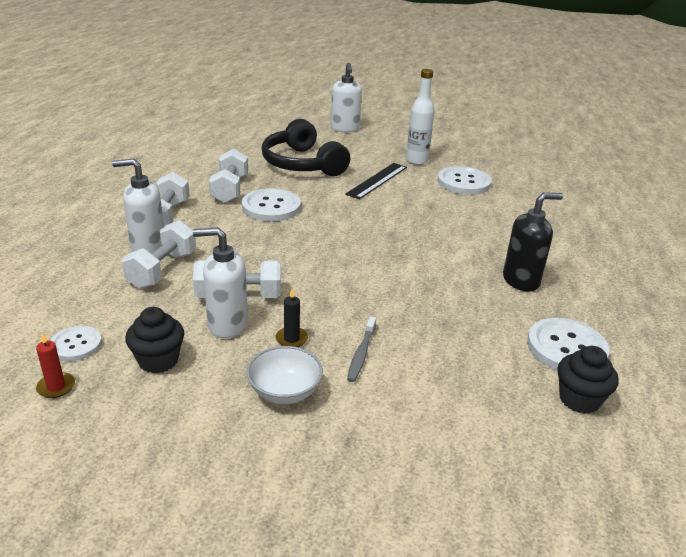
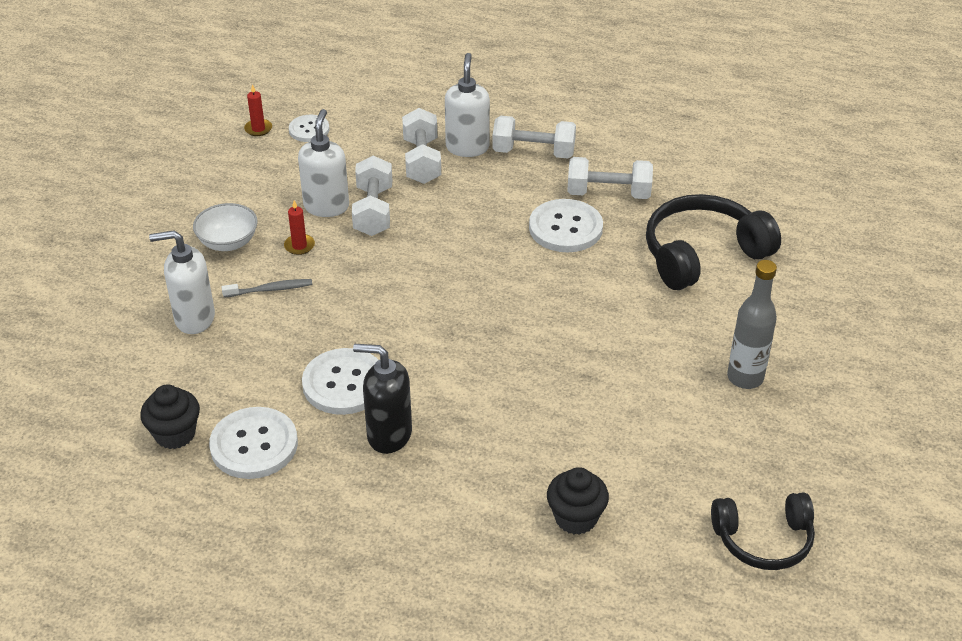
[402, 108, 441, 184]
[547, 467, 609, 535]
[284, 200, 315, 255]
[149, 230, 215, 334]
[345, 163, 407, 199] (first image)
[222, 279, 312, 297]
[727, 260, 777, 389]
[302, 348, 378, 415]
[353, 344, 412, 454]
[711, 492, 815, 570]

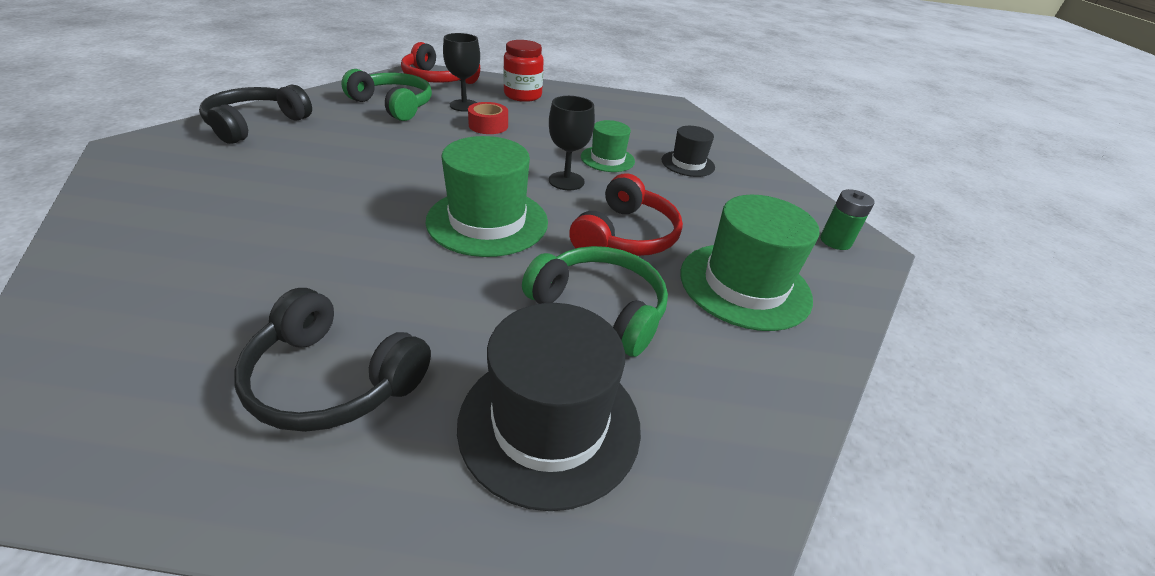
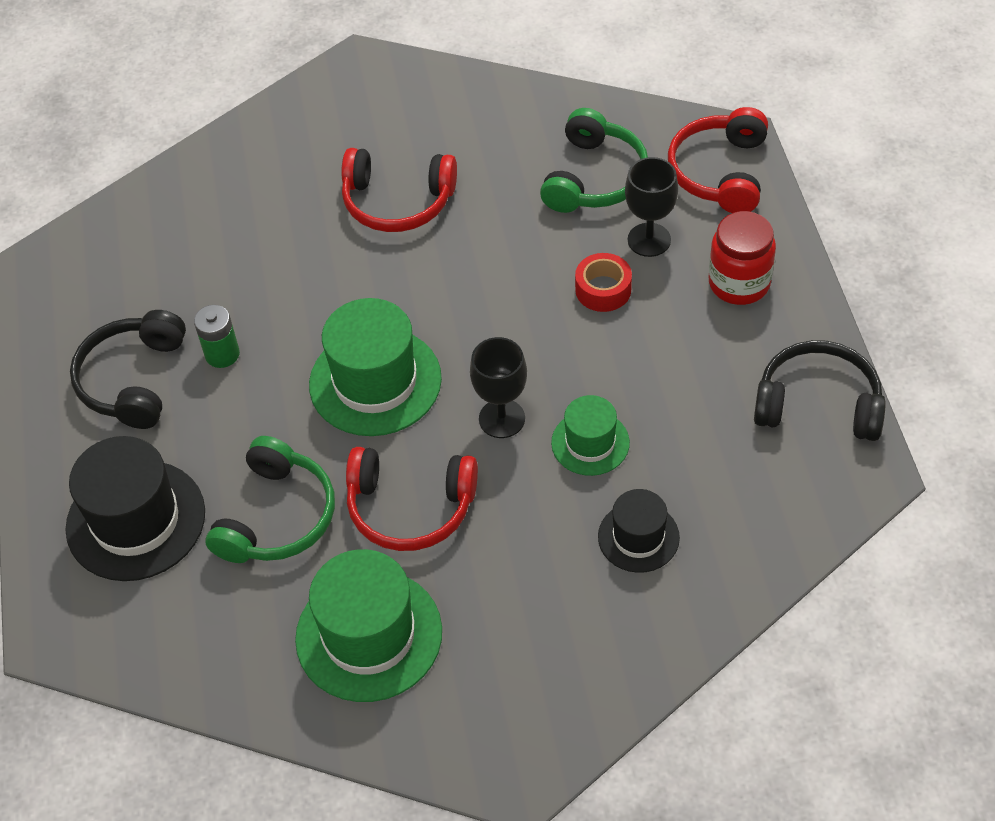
[754, 340, 886, 441]
[194, 305, 240, 368]
[341, 148, 457, 232]

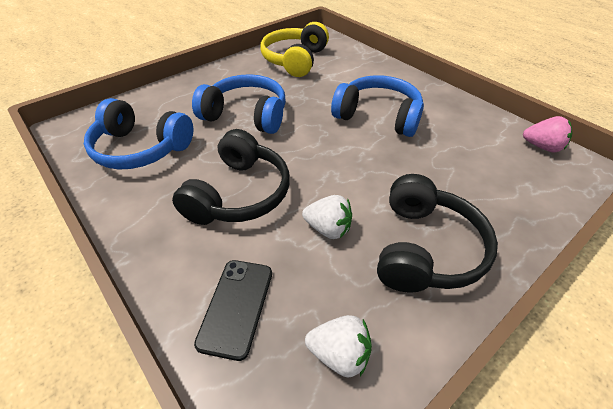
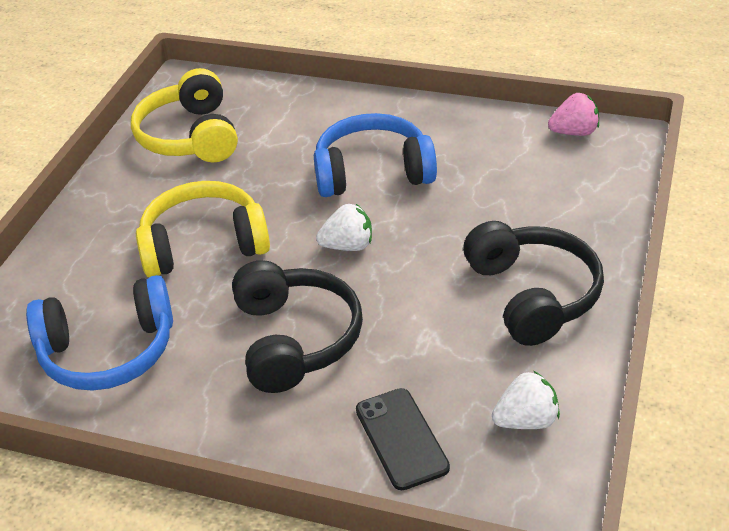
[136, 181, 270, 277]
[316, 204, 372, 251]

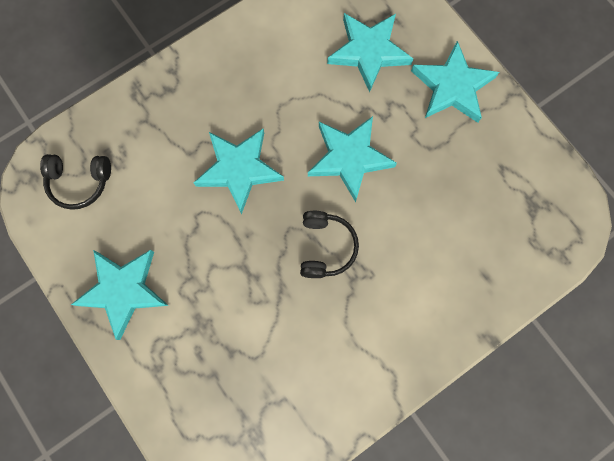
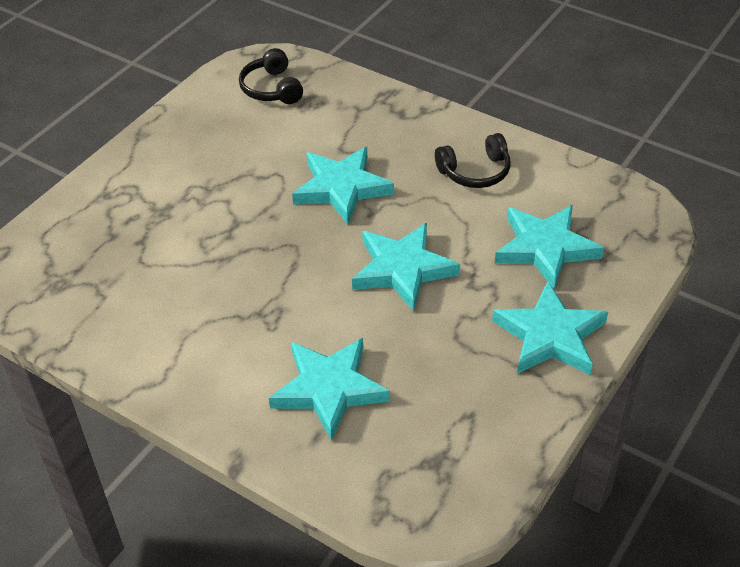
[269, 338, 390, 441]
[435, 133, 511, 188]

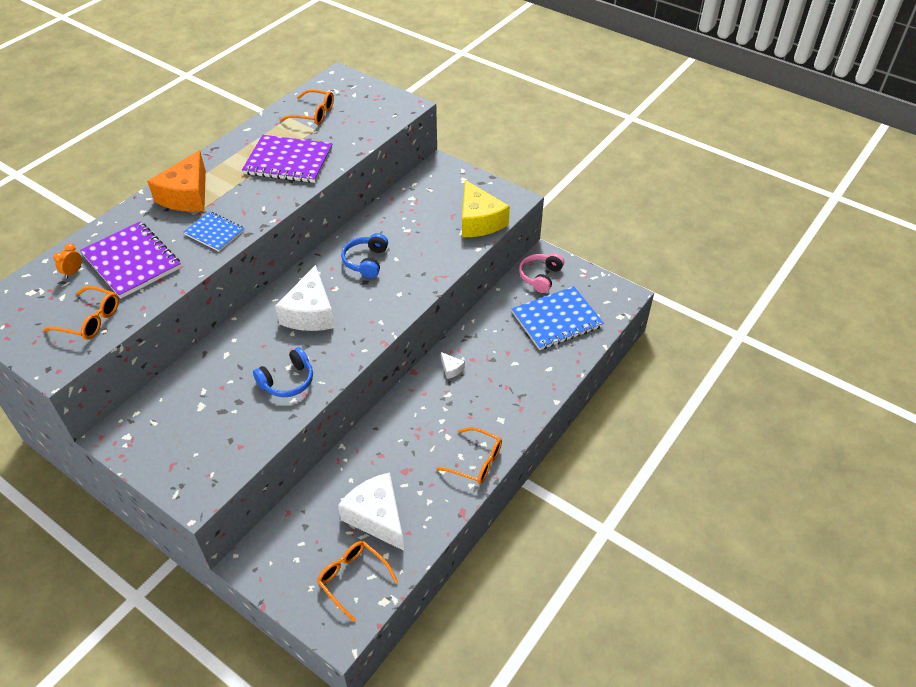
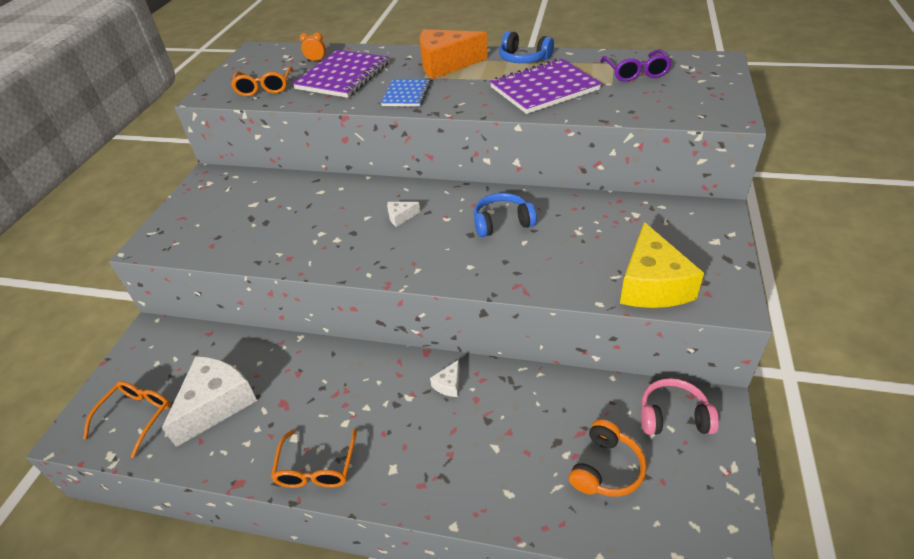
[490, 58, 602, 114]
[499, 31, 554, 63]
[387, 202, 420, 227]
[600, 49, 672, 82]
[620, 222, 704, 308]
[569, 419, 647, 497]

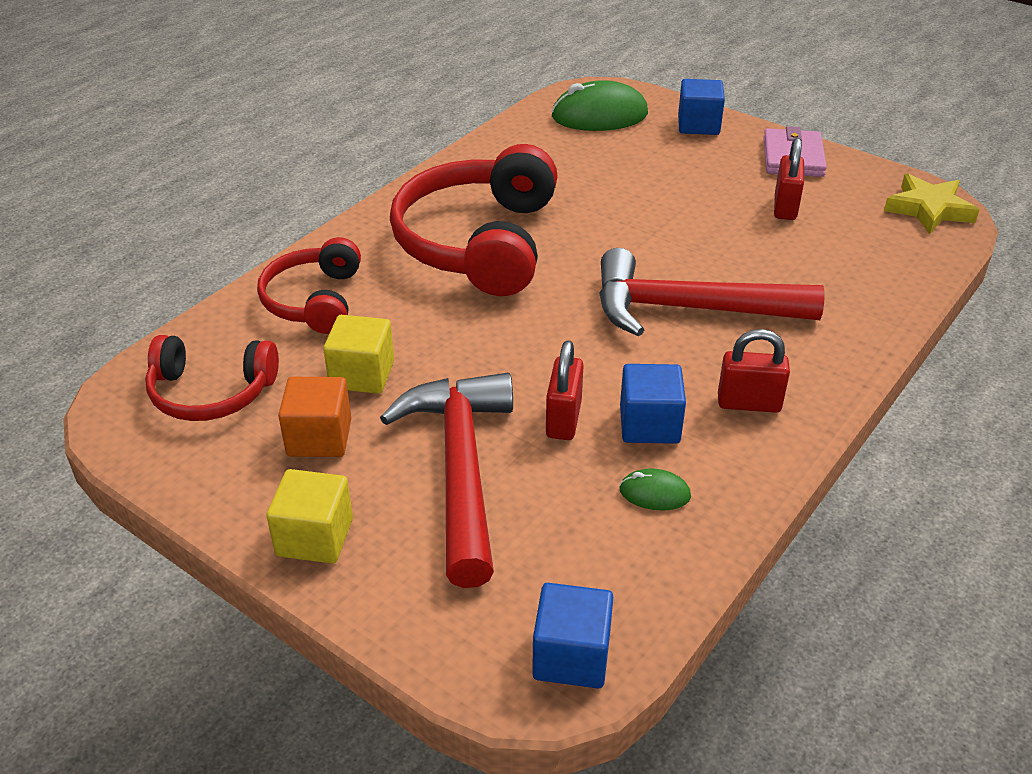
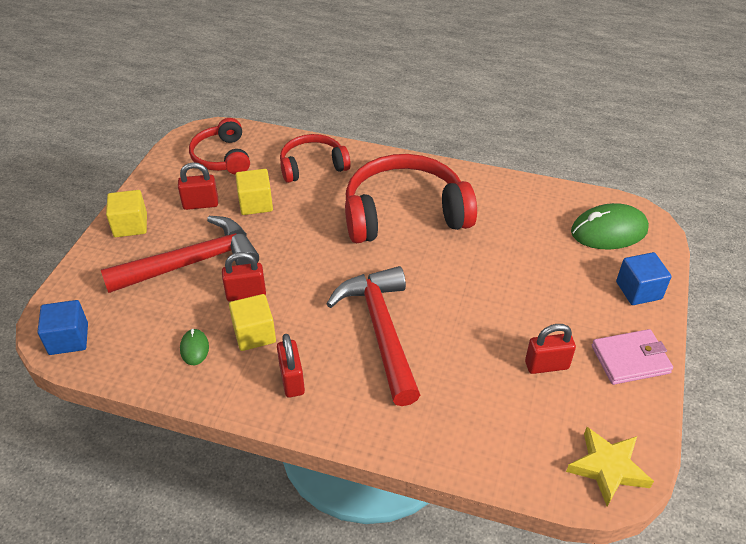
[178, 162, 218, 210]
[571, 203, 649, 249]
[229, 294, 276, 351]

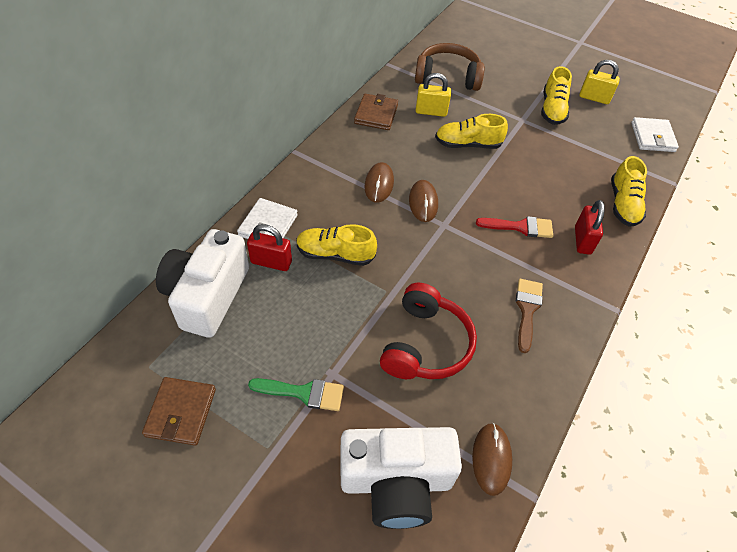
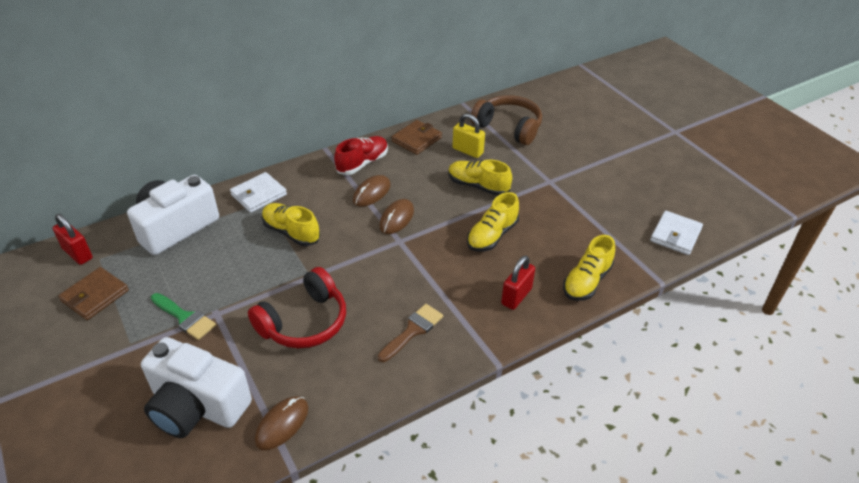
[53, 214, 93, 265]
[476, 216, 553, 238] (first image)
[467, 192, 519, 252]
[579, 60, 620, 104] (first image)
[334, 136, 388, 175]

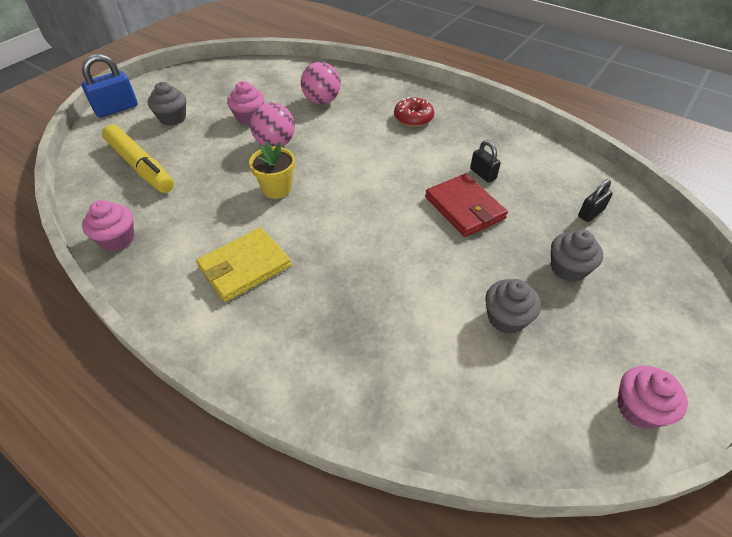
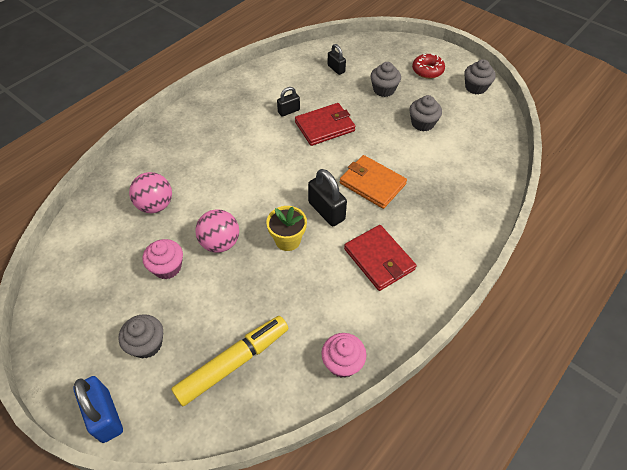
[344, 225, 416, 291]
[412, 54, 445, 79]
[464, 59, 496, 95]
[308, 169, 347, 226]
[340, 155, 407, 209]

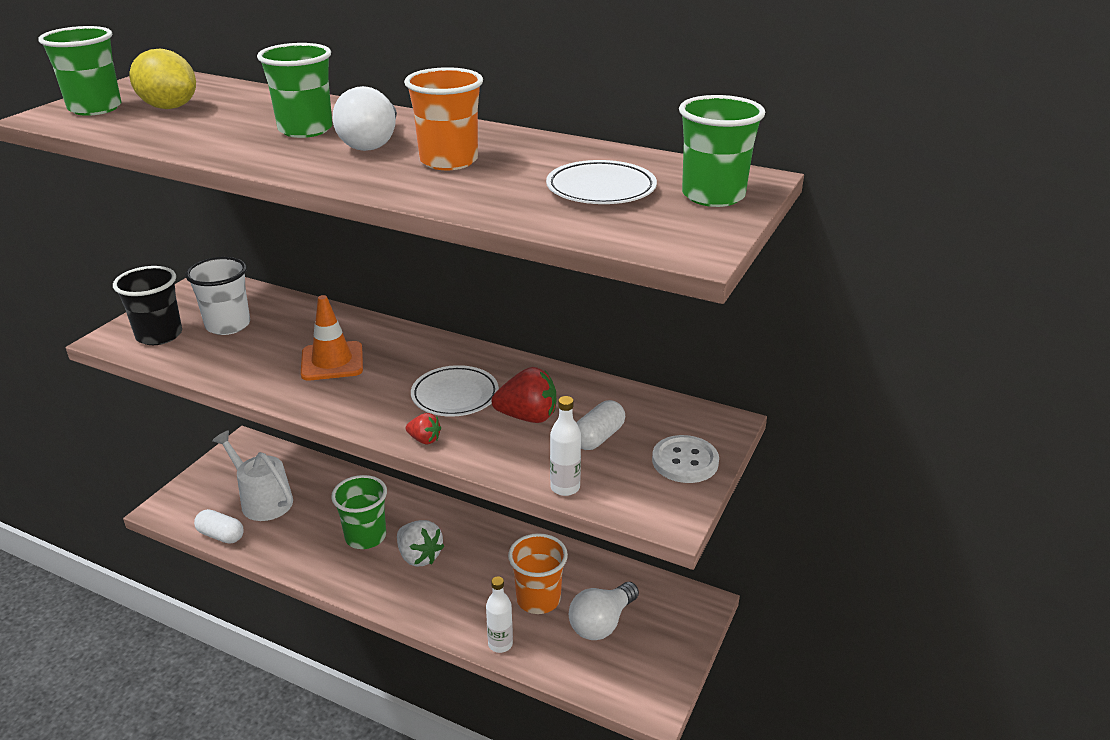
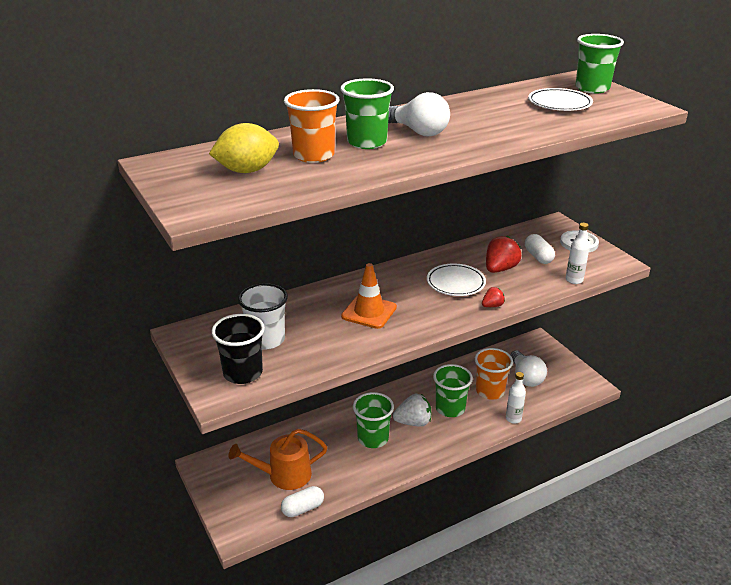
[433, 364, 473, 417]
[229, 429, 327, 490]
[284, 89, 340, 163]

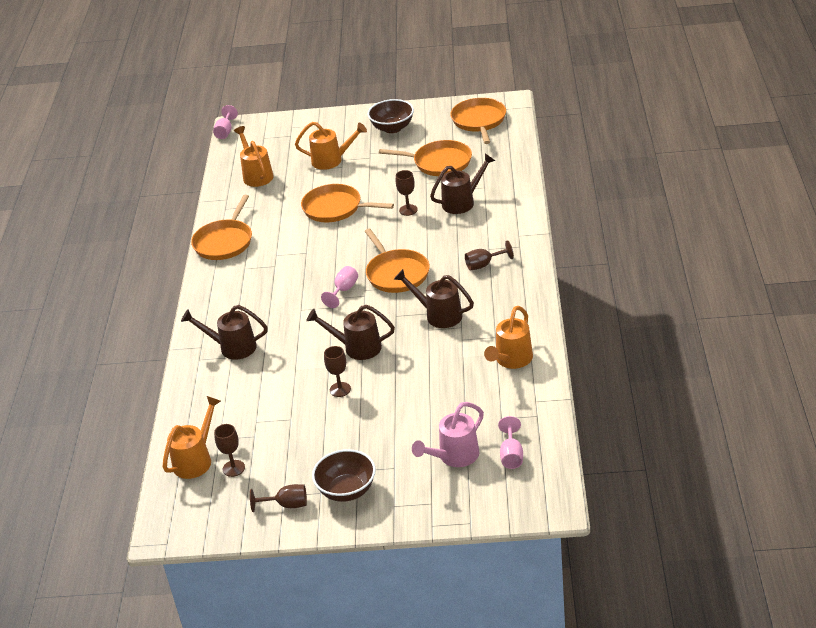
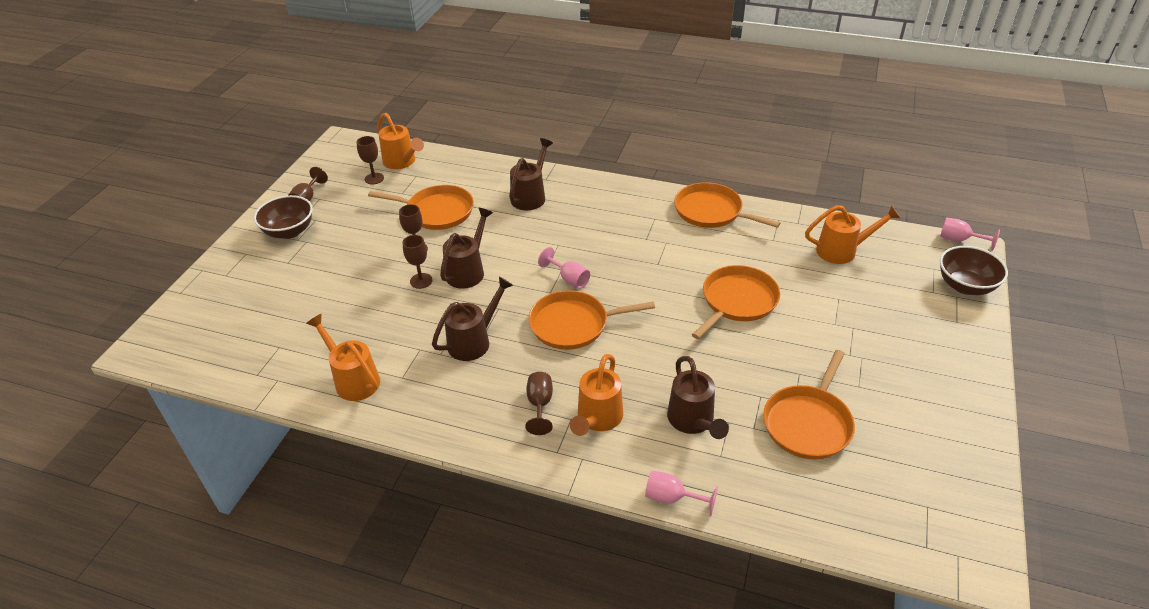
[570, 354, 623, 436]
[940, 246, 1008, 295]
[403, 235, 432, 289]
[412, 402, 484, 467] (first image)
[368, 185, 474, 230]
[645, 471, 718, 516]

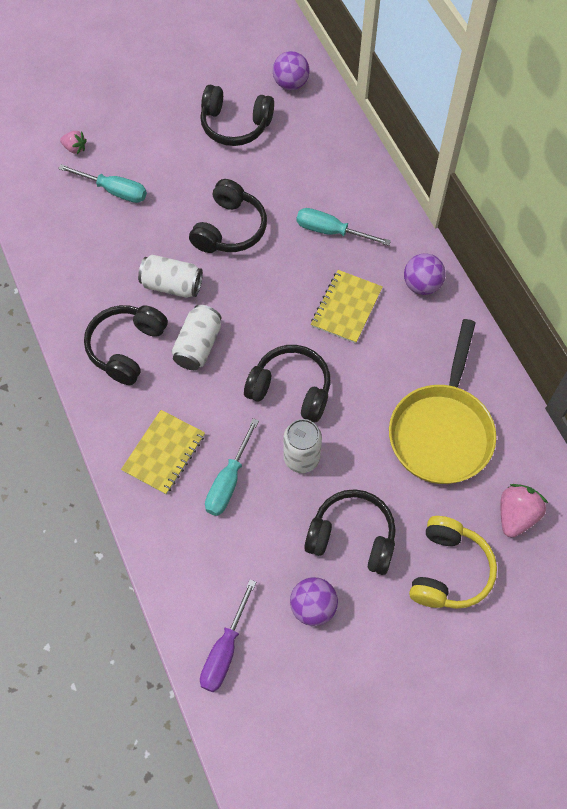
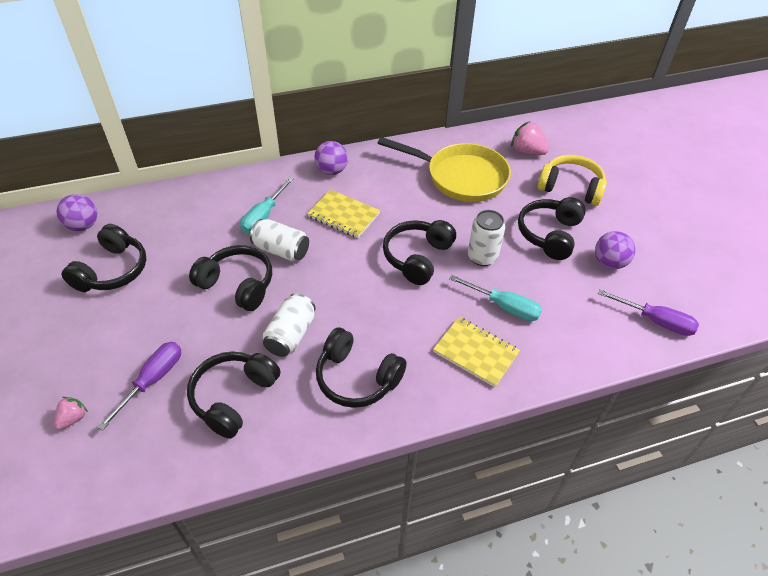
[97, 342, 181, 431]
[250, 219, 309, 262]
[187, 352, 280, 439]

